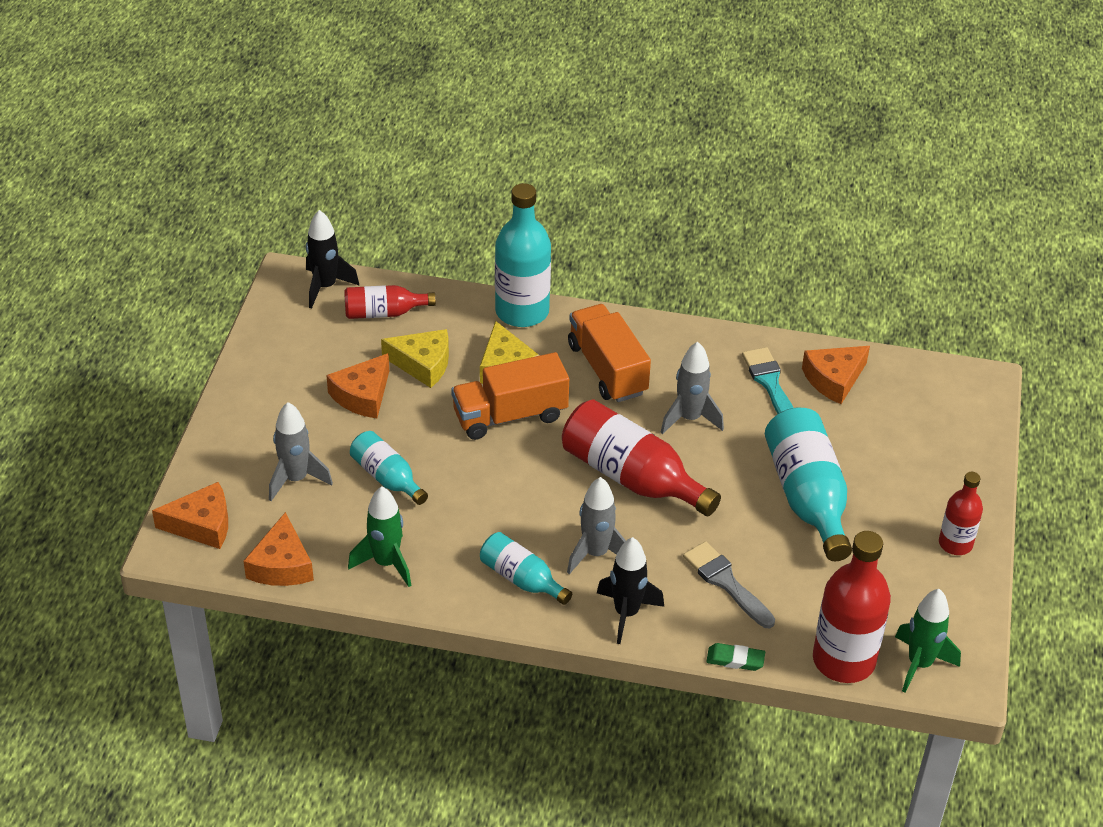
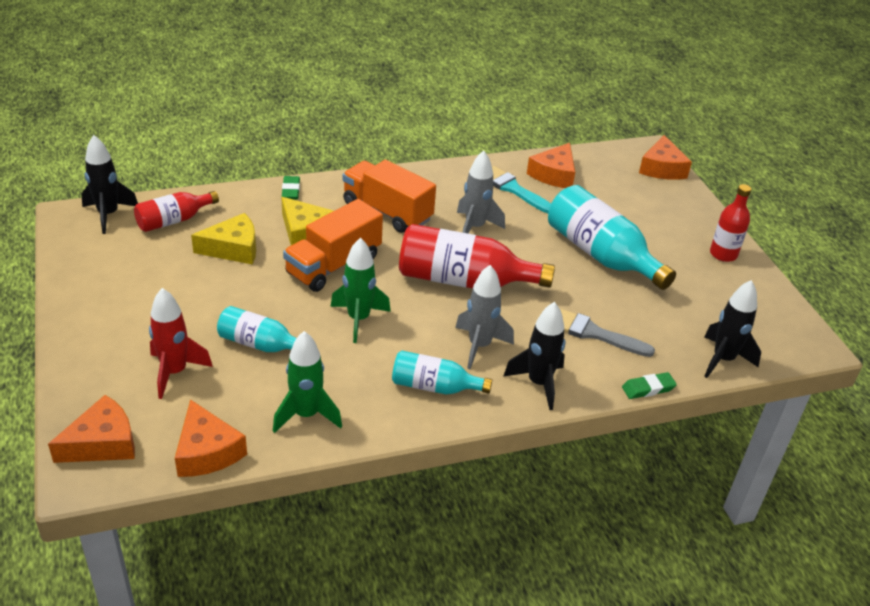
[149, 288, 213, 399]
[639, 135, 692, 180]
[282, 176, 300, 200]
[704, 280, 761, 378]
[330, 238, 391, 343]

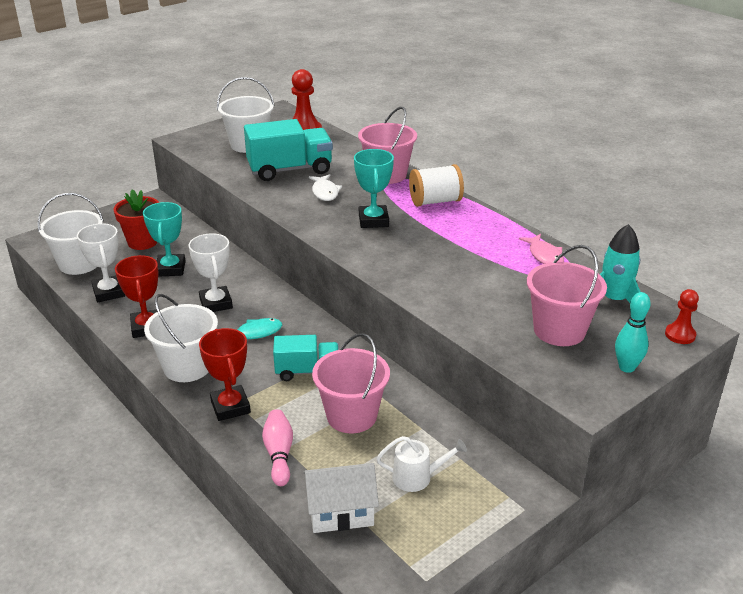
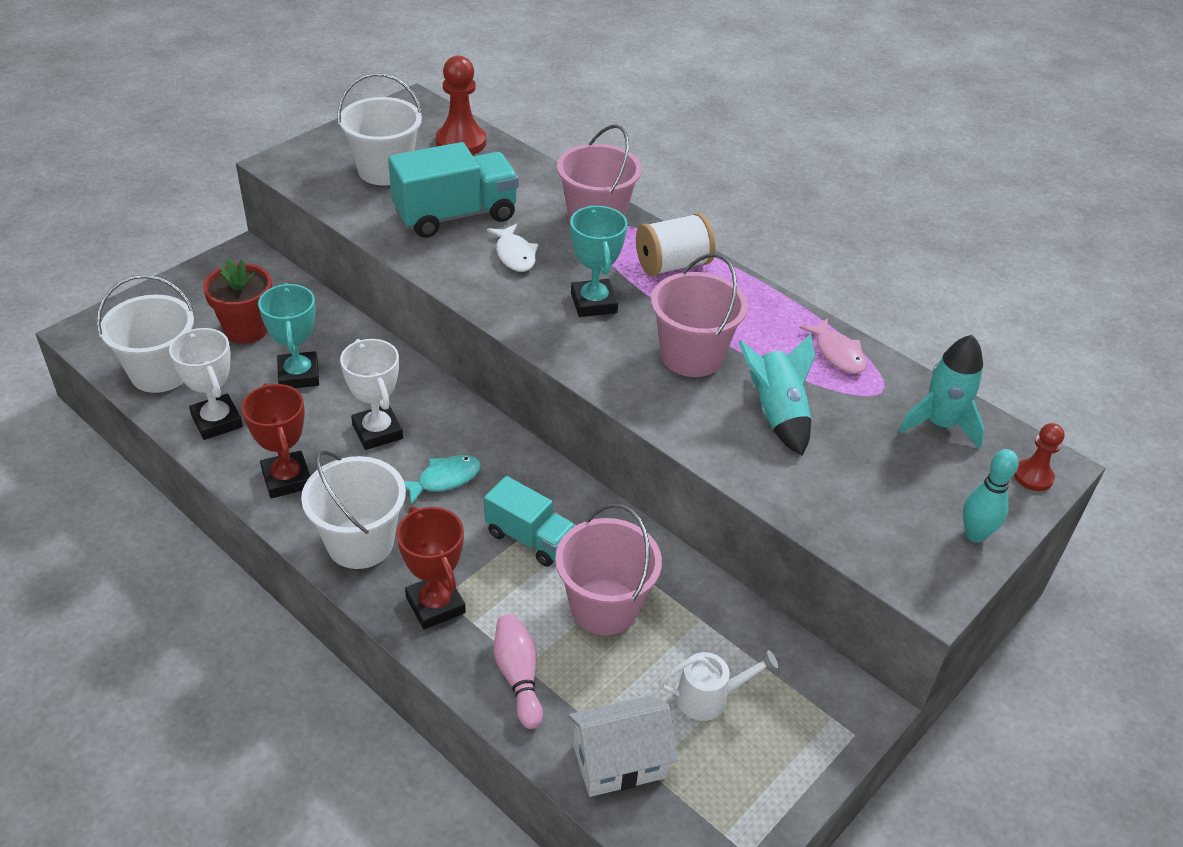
[484, 476, 576, 567]
[651, 253, 748, 377]
[738, 334, 815, 456]

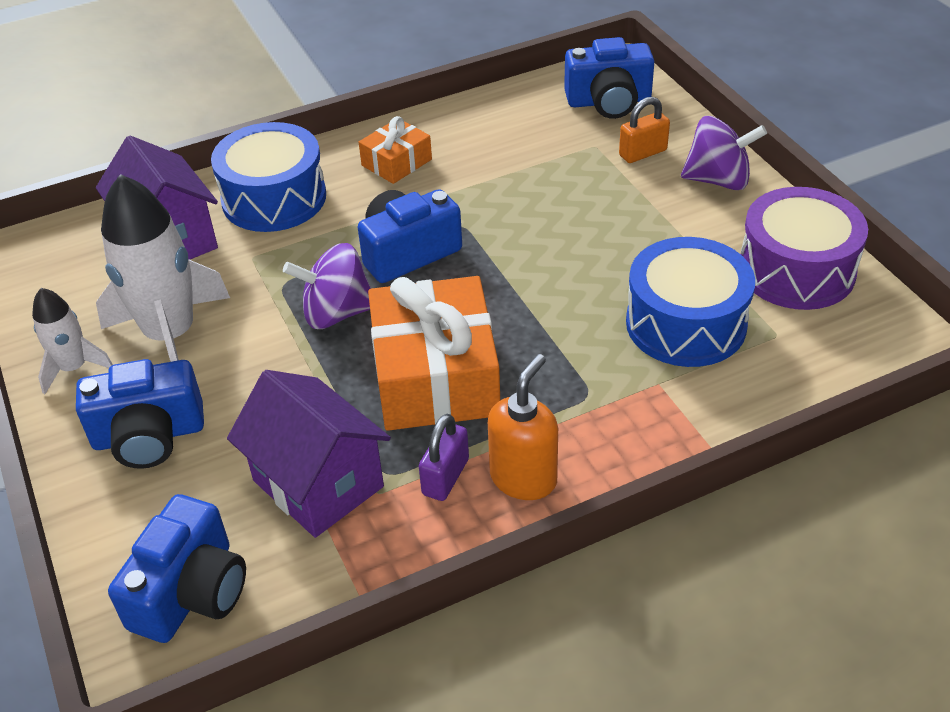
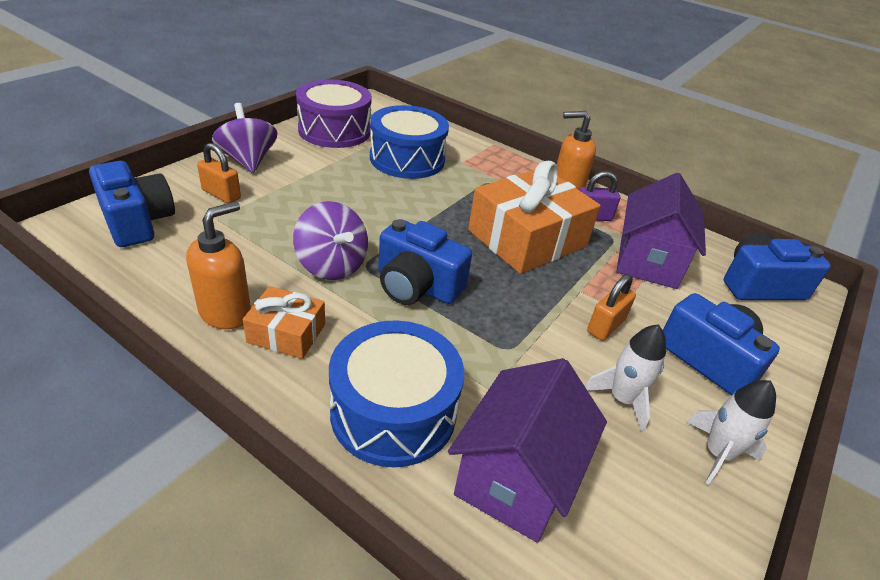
[585, 324, 666, 432]
[293, 201, 368, 280]
[186, 201, 251, 329]
[587, 274, 636, 341]

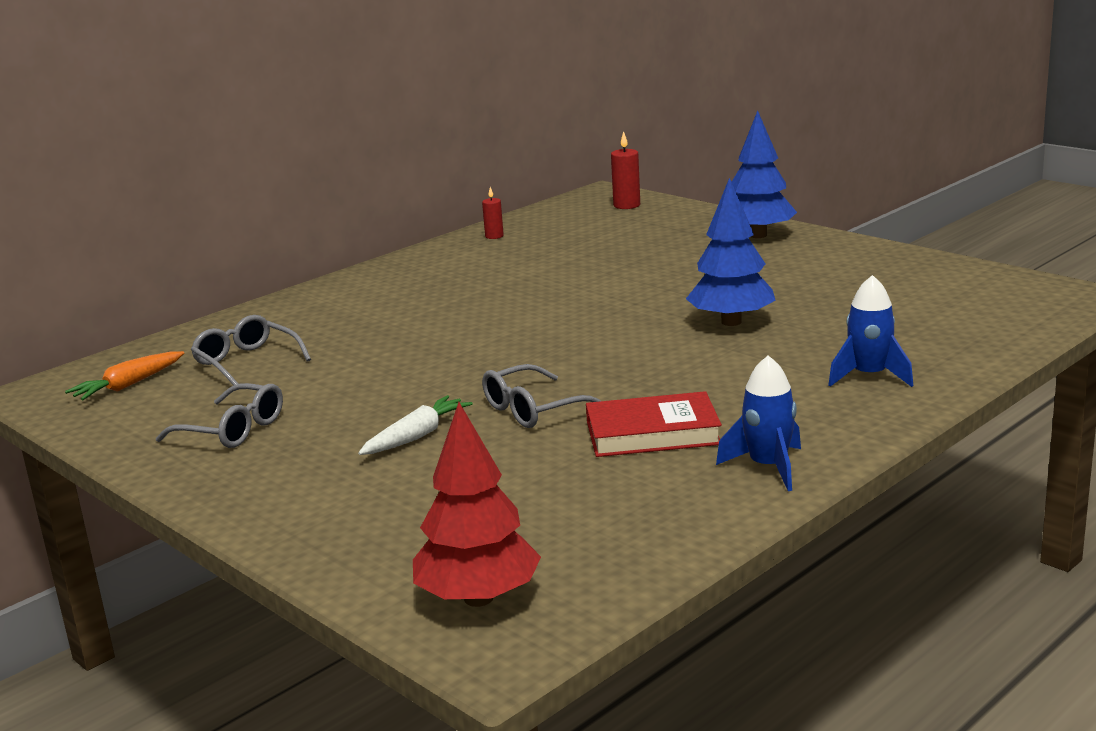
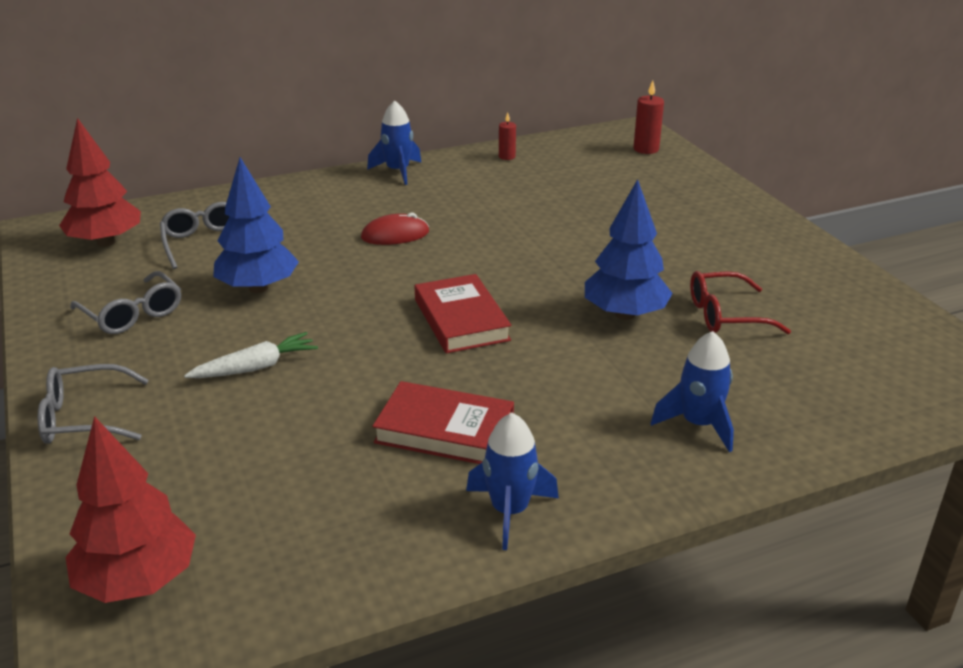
[59, 118, 141, 247]
[37, 364, 149, 444]
[213, 157, 299, 293]
[361, 213, 429, 245]
[367, 100, 421, 185]
[415, 274, 512, 353]
[690, 271, 791, 334]

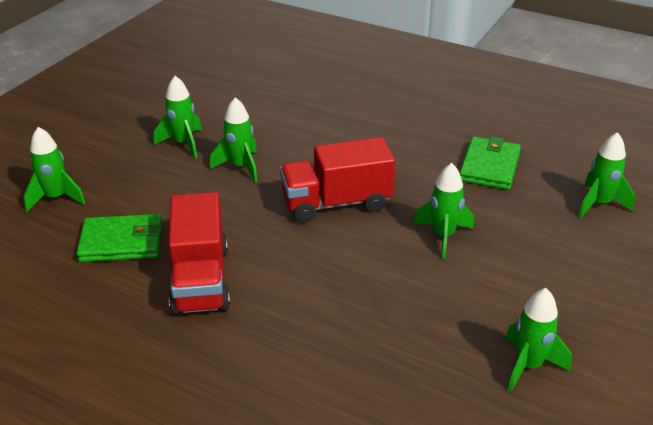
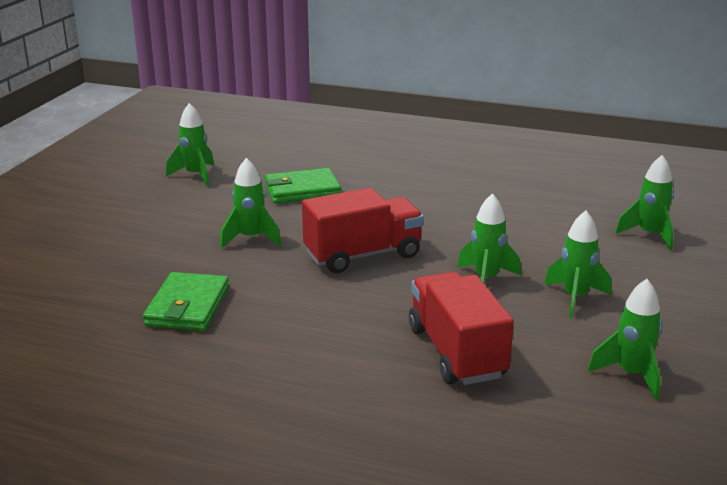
[265, 168, 341, 204]
[409, 272, 514, 385]
[588, 279, 662, 400]

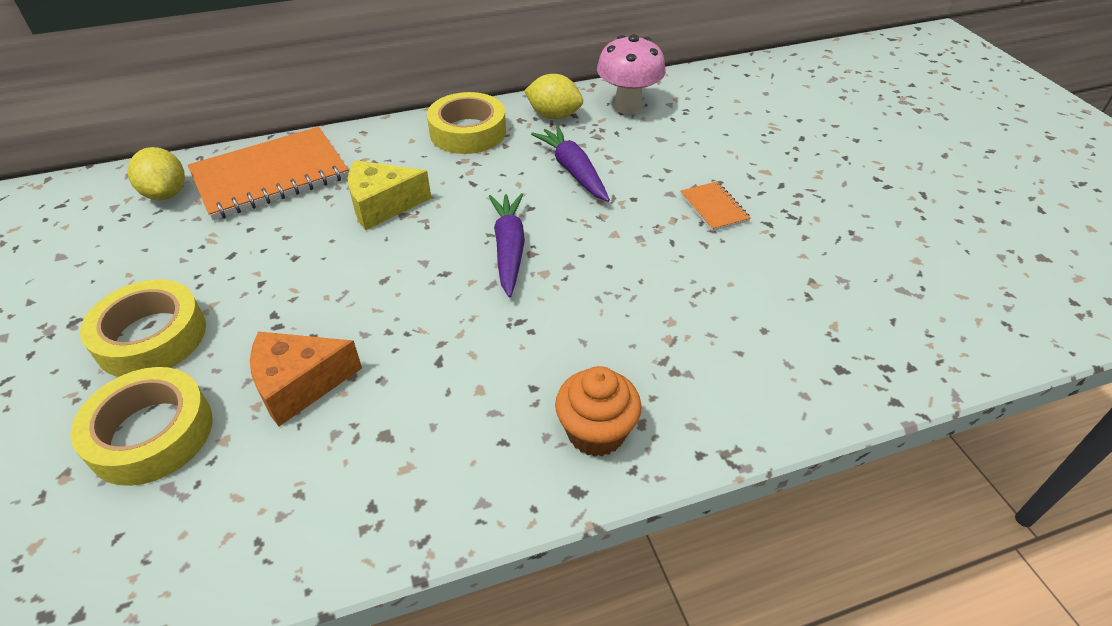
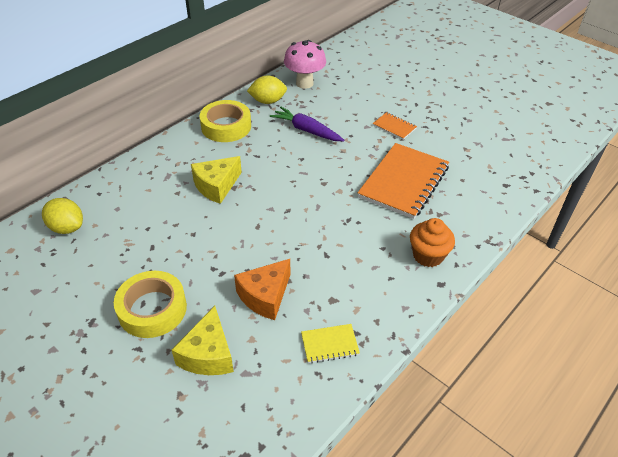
[172, 306, 234, 375]
[358, 143, 449, 219]
[489, 193, 525, 297] (first image)
[301, 324, 360, 363]

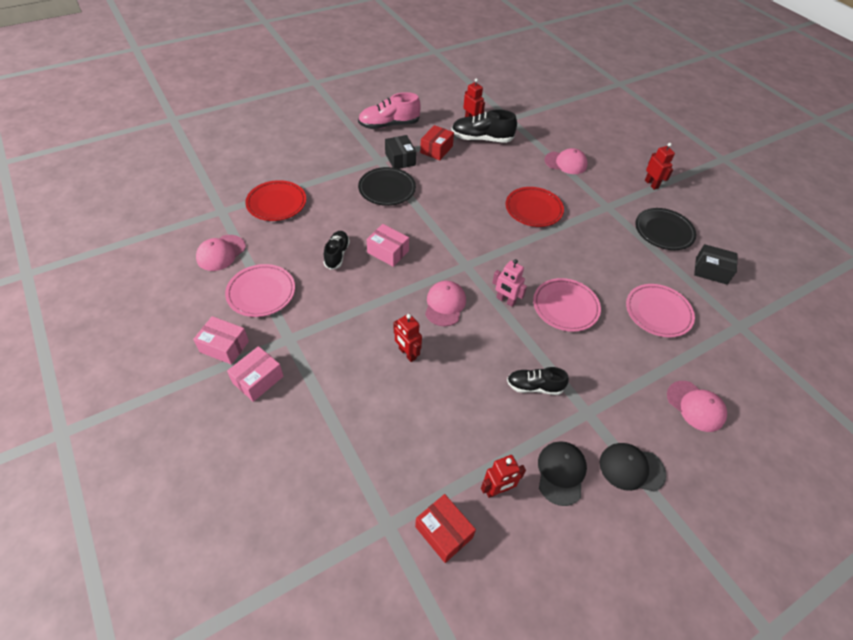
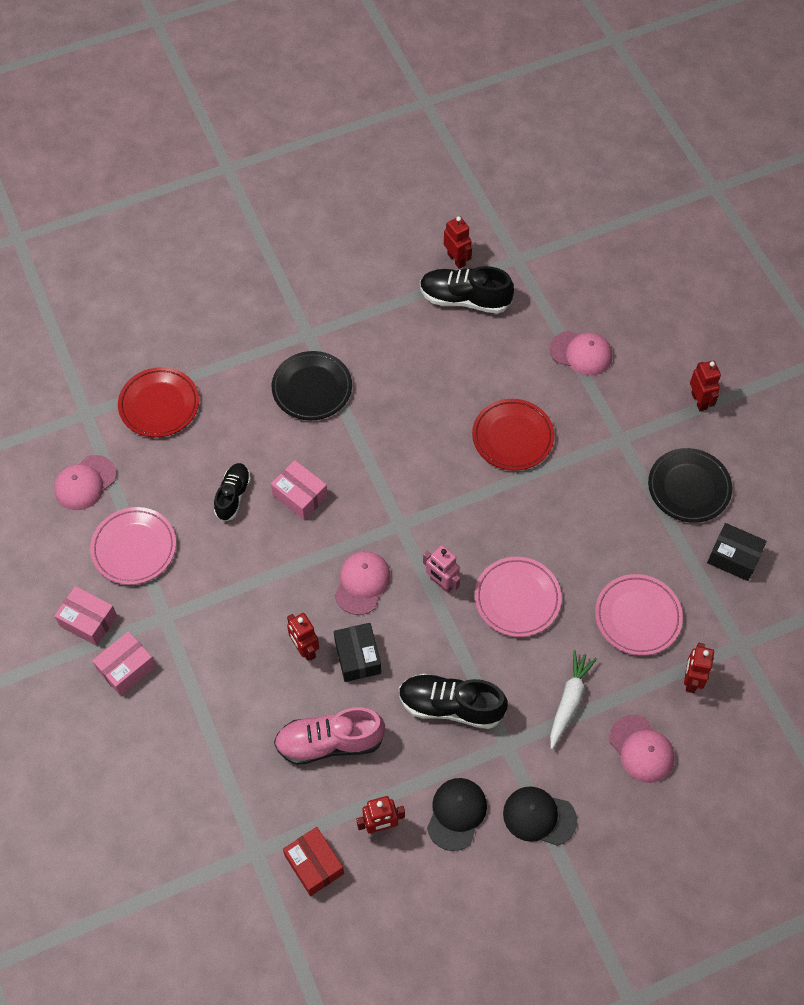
[274, 707, 385, 765]
[334, 623, 381, 682]
[420, 125, 454, 160] (first image)
[399, 674, 508, 729]
[550, 650, 597, 749]
[684, 643, 714, 693]

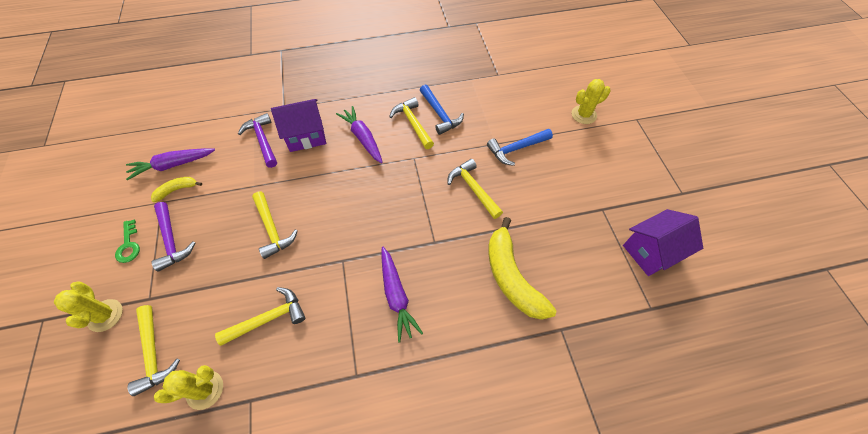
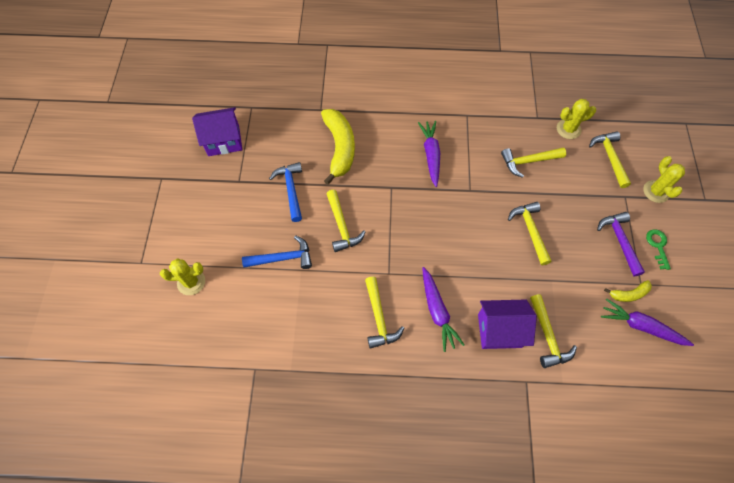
[601, 298, 694, 346]
[530, 294, 577, 368]
[269, 162, 302, 222]

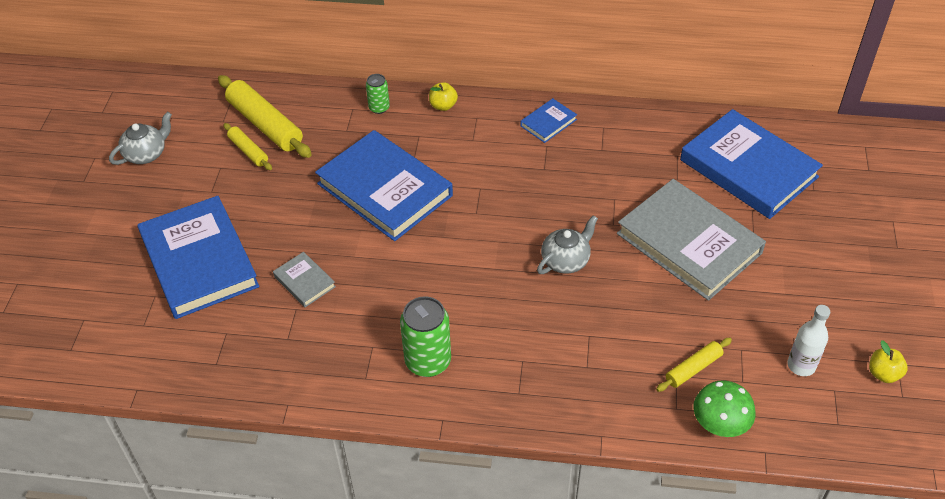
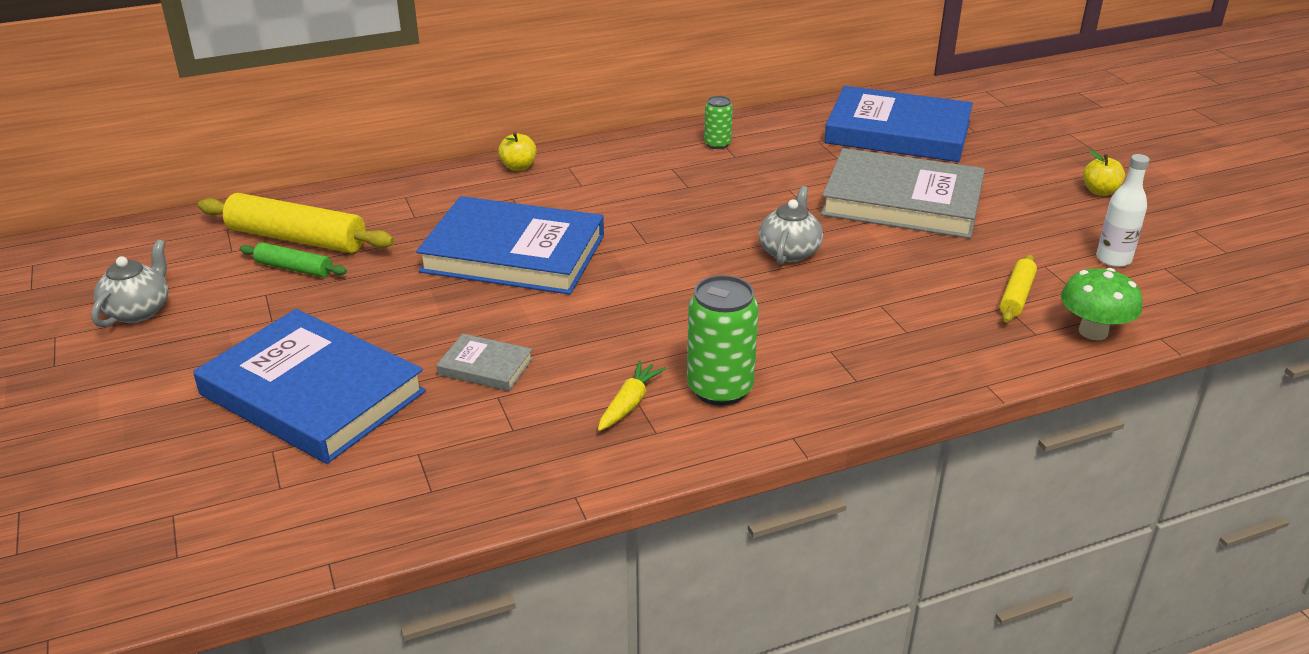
[240, 242, 347, 277]
[704, 96, 733, 149]
[520, 98, 577, 143] (first image)
[1083, 150, 1125, 196]
[598, 360, 666, 431]

